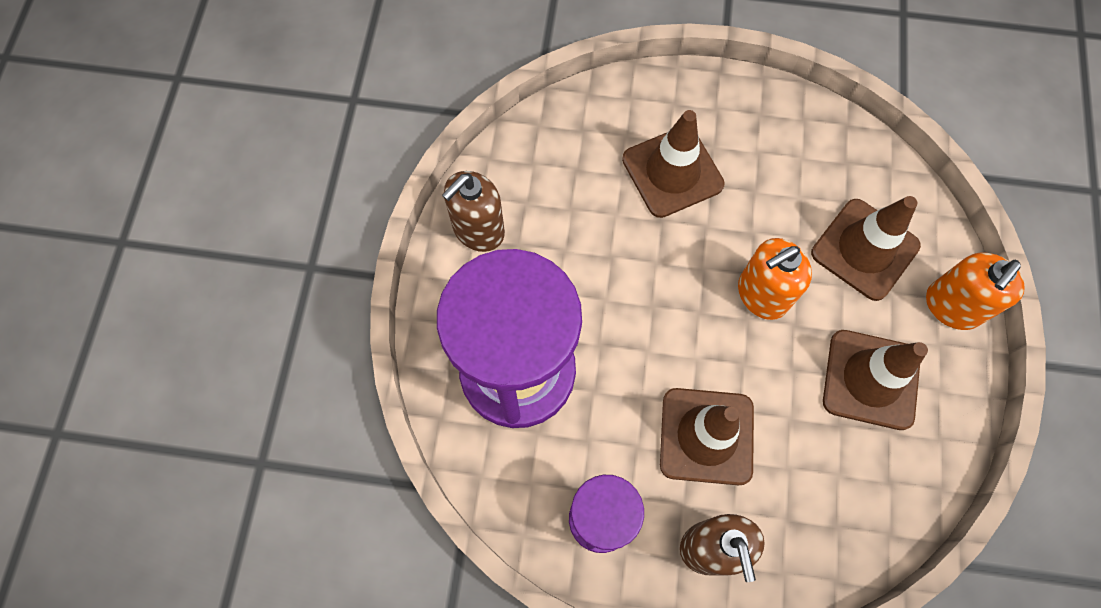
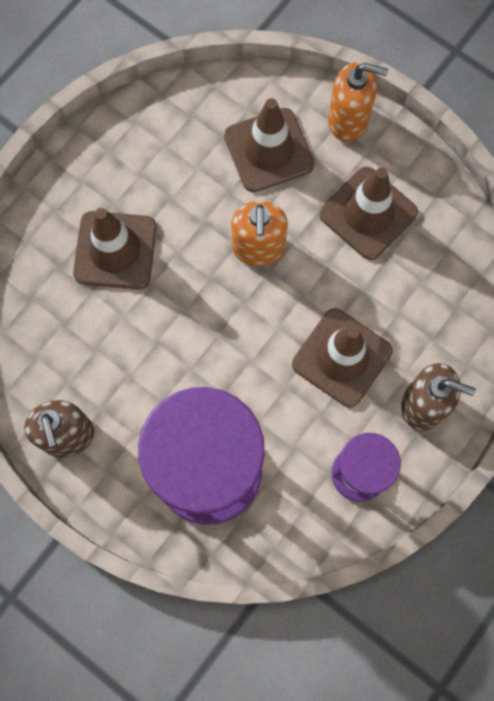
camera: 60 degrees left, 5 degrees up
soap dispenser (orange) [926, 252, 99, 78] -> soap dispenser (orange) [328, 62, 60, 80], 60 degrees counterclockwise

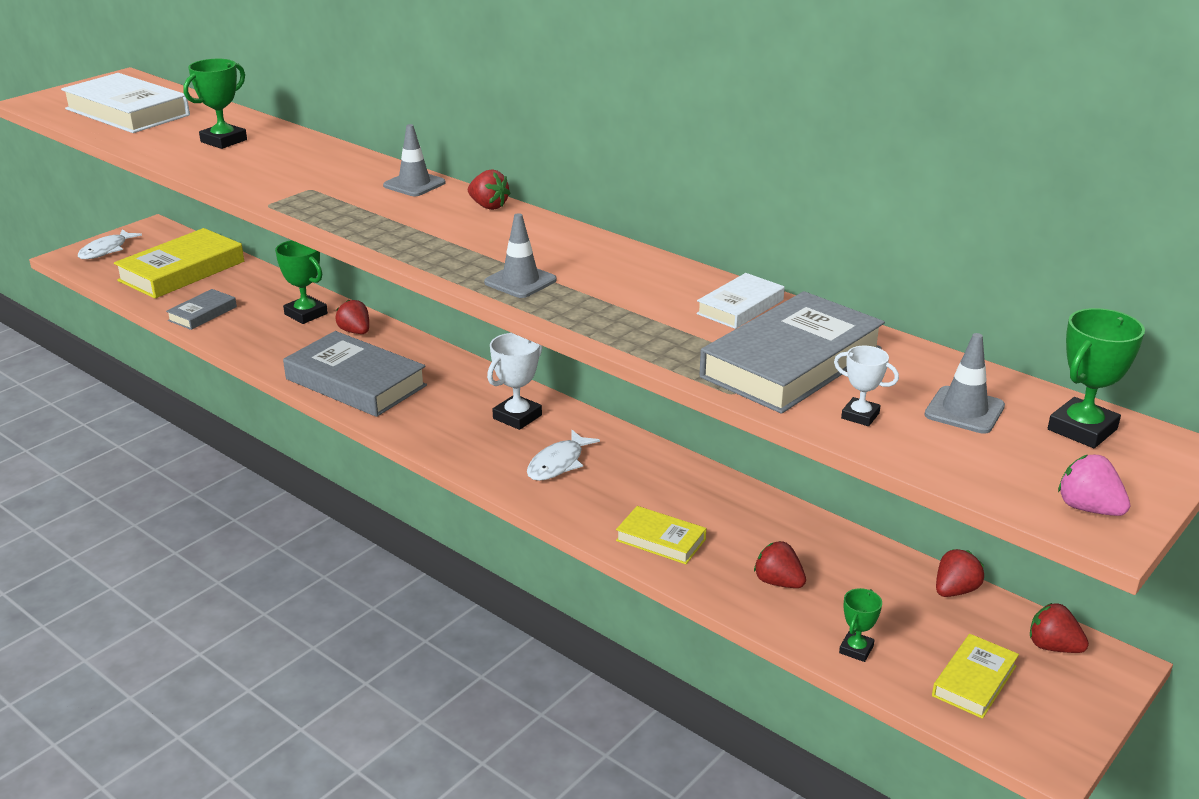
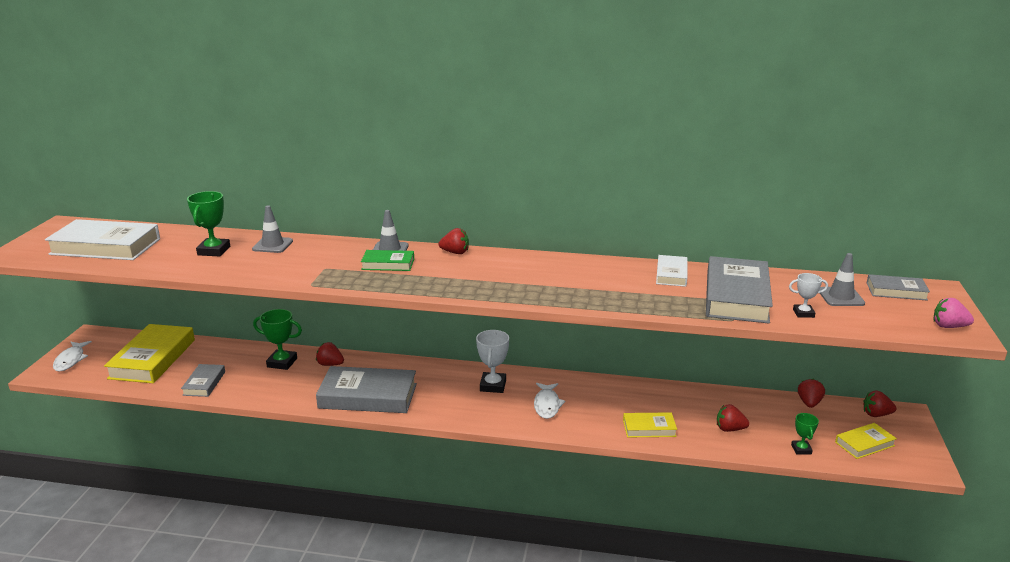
camera: 30 degrees left, 5 degrees down
none -> book (green) [361, 250, 53, 21]
traffic cone (grey) [484, 213, 73, 85] -> traffic cone (grey) [252, 205, 41, 48], shifted
trophy (green) [1048, 308, 97, 140] -> book (grey) [867, 274, 63, 27]
book (yellow) [932, 634, 87, 85] -> book (yellow) [835, 423, 62, 36], 60 degrees clockwise

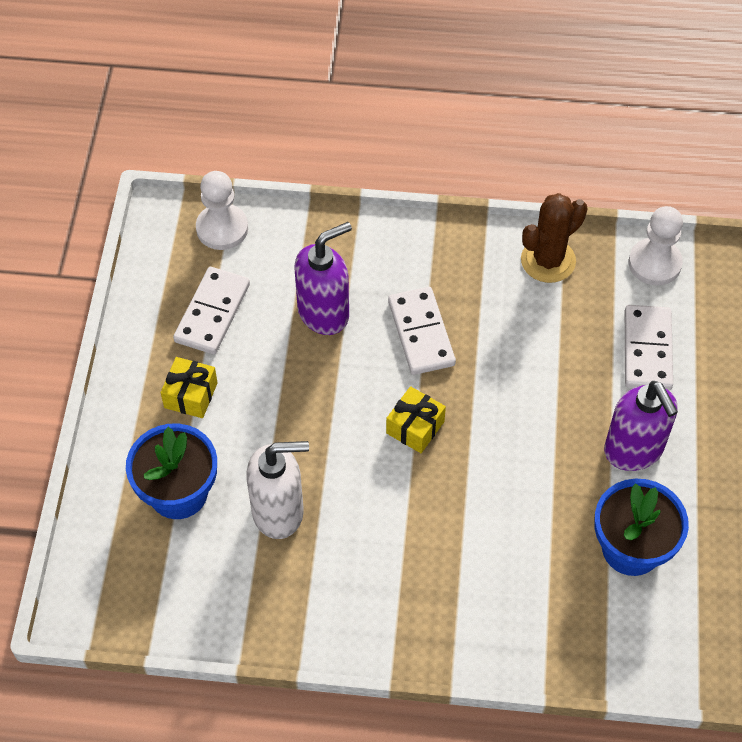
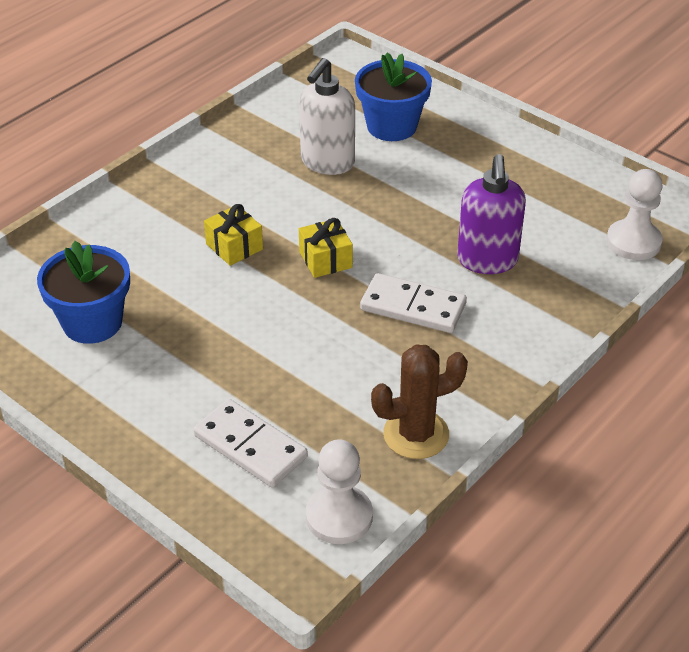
camera: 125 degrees right, 15 degrees down
domino (white) [173, 267, 77, 87] -> none
soap dispenser (purple) [604, 381, 74, 90] -> none
gift (yellow) [161, 357, 57, 61] -> gift (yellow) [204, 204, 59, 62], shifted
cactus (brown) [521, 193, 66, 90] -> cactus (brown) [371, 344, 97, 115], 75 degrees clockwise

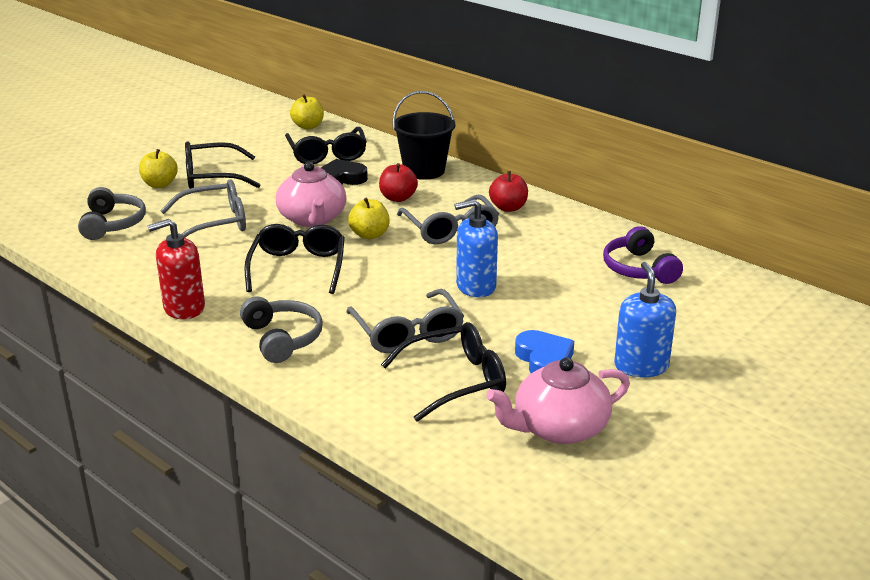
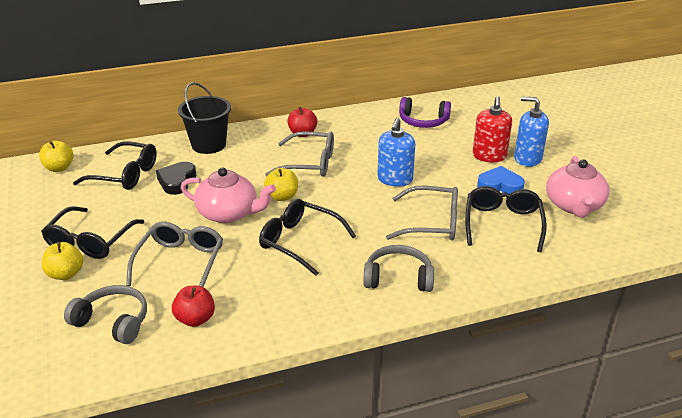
camera: 60 degrees left, 5 degrees up
soap dispenser (red) [148, 219, 57, 100] -> soap dispenser (red) [472, 96, 40, 66], shifted
apple (red) [379, 163, 39, 39] -> apple (red) [172, 286, 43, 41], shifted

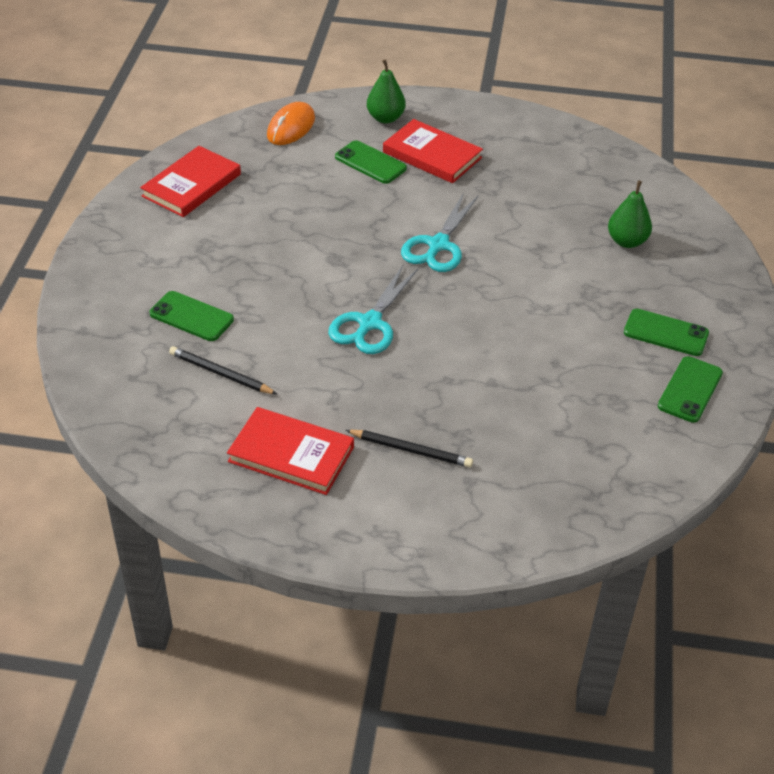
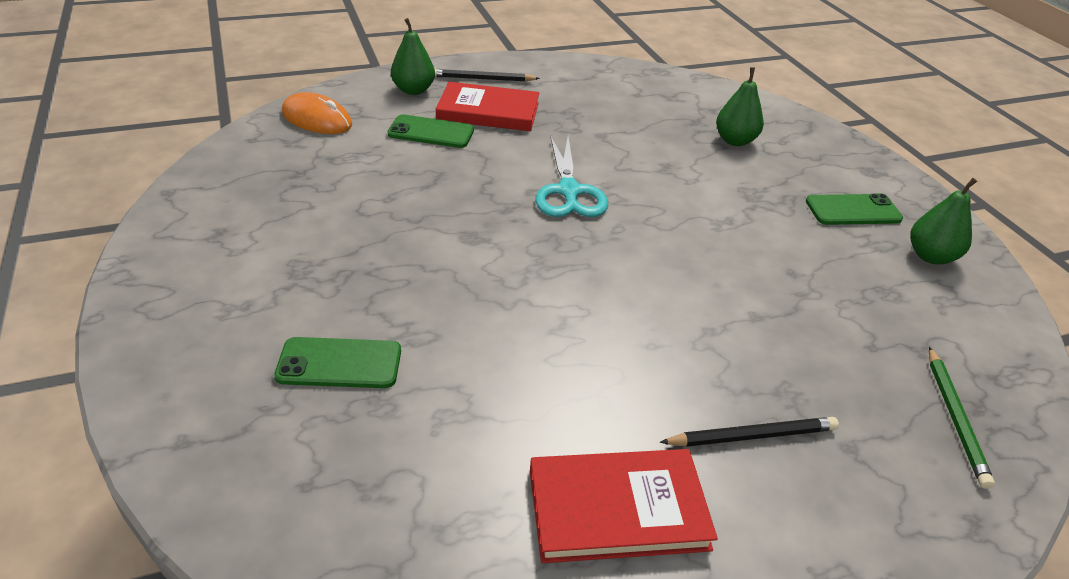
camera: 30 degrees left, 5 degrees down
book (red) [140, 146, 101, 71] -> none
scissors (turquoise) [328, 265, 90, 89] -> none
none -> pencil (green) [929, 347, 66, 142]
pencil (black) [169, 346, 108, 48] -> pencil (black) [435, 69, 105, 12], shifted
phone (green) [658, 356, 65, 67] -> pear (green) [910, 178, 68, 87]
mouse (orange) [267, 102, 48, 43] -> mouse (orange) [282, 92, 70, 42], 60 degrees counterclockwise

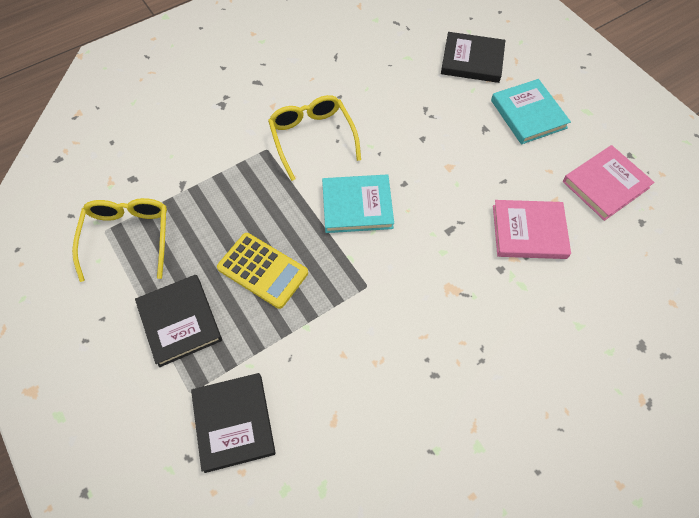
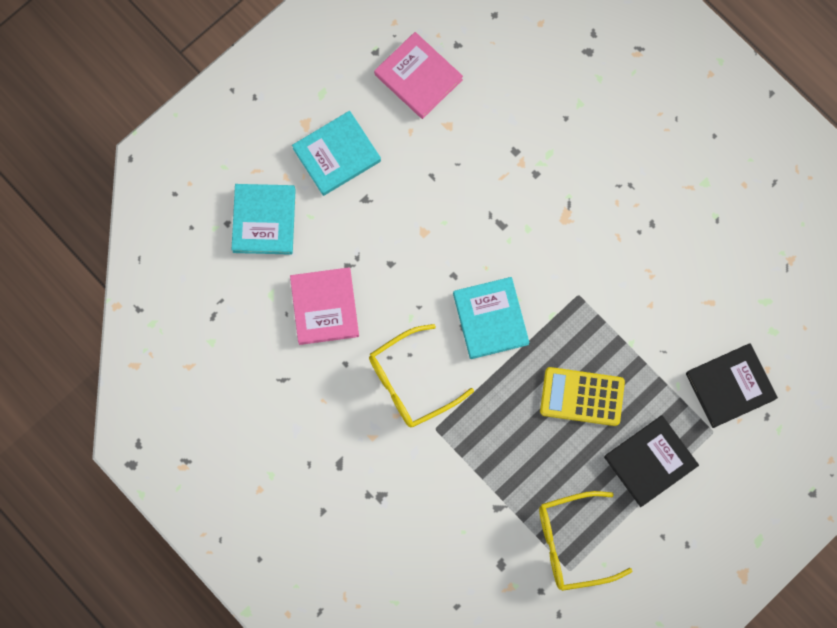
camera: 100 degrees left, 15 degrees up
book (pink) [493, 200, 78, 59] -> book (pink) [290, 267, 69, 78], shifted
book (black) [441, 32, 64, 51] -> book (turquoise) [231, 184, 65, 71]
calculator (yellow) [217, 233, 91, 76] -> calculator (yellow) [540, 367, 85, 59], 105 degrees counterclockwise

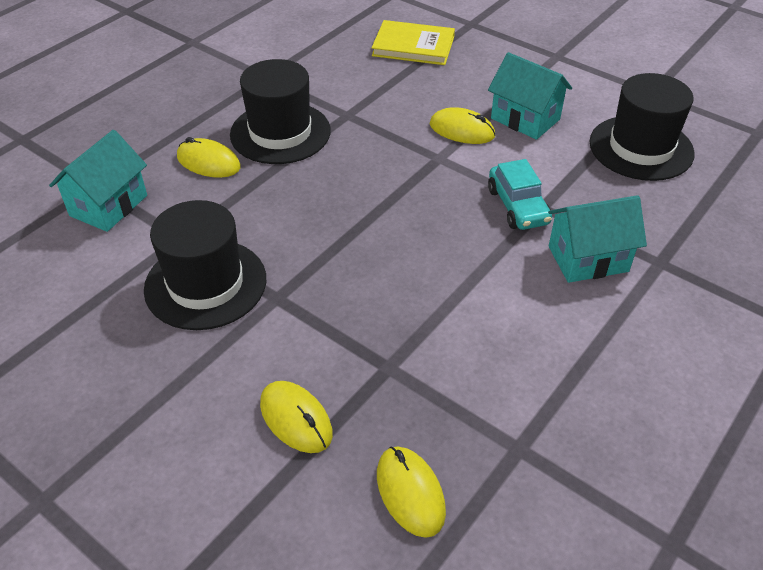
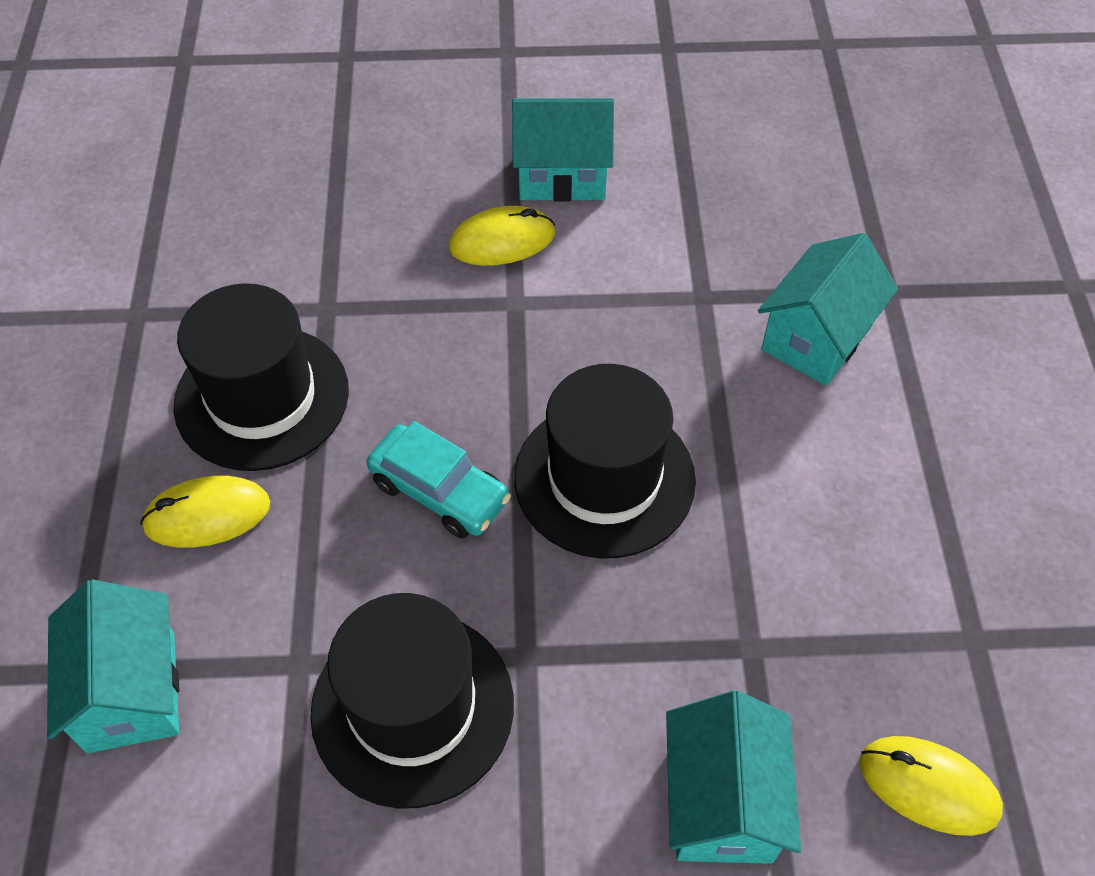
camera: 40 degrees left, 10 degrees up
book (yellow) [372, 20, 83, 45] -> none
car (turquoise) [488, 159, 64, 71] -> car (turquoise) [367, 421, 144, 117], shifted
hat (black) [589, 73, 106, 108] -> hat (black) [514, 364, 182, 195], shifted
mouse (yellow) [260, 381, 73, 72] -> house (turquoise) [666, 691, 135, 173]

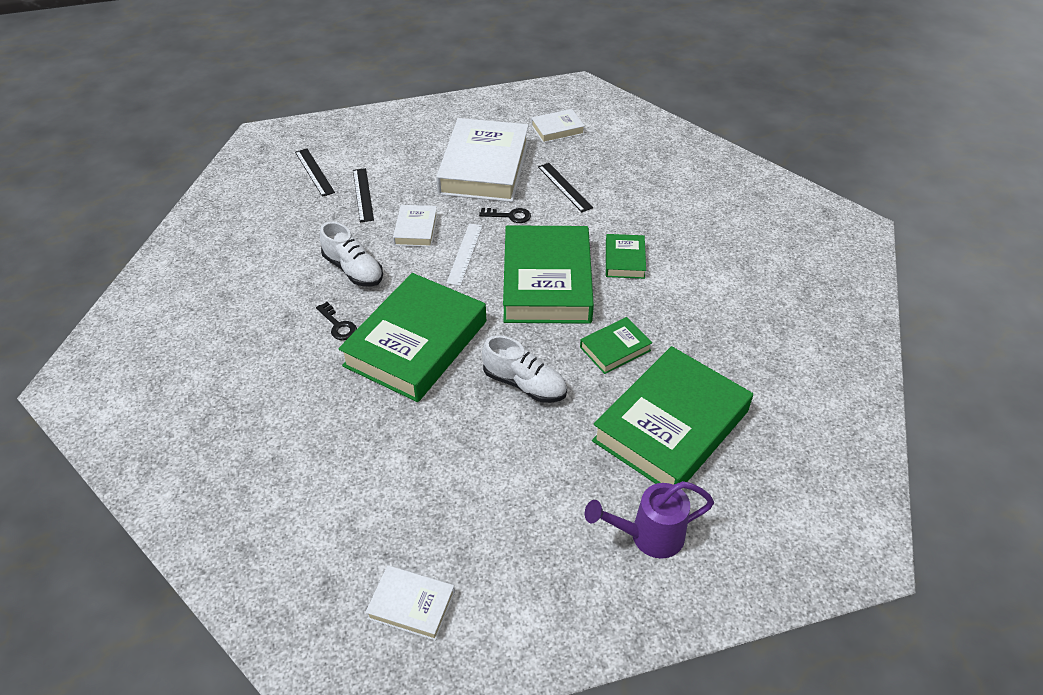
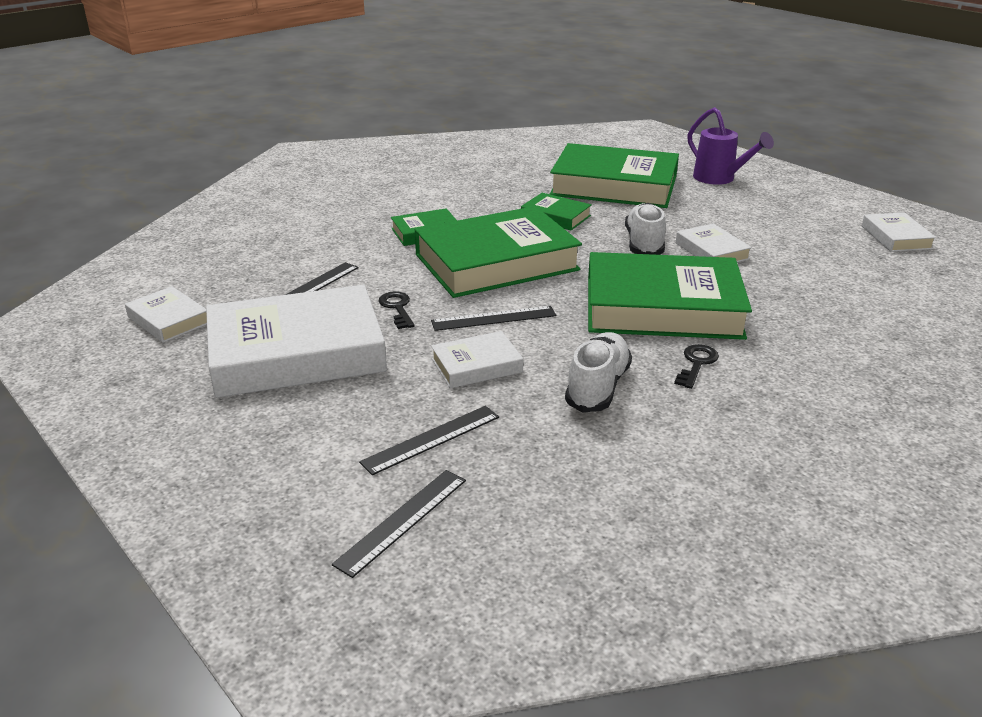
camera: 115 degrees left, 15 degrees down
none -> book (white) [676, 224, 76, 38]
ruler (white) [446, 223, 37, 63] -> ruler (black) [431, 306, 125, 25]

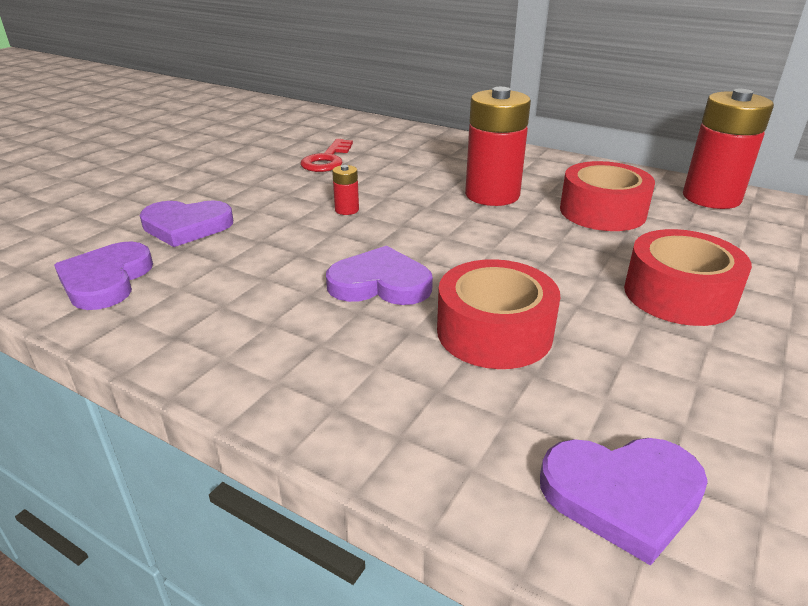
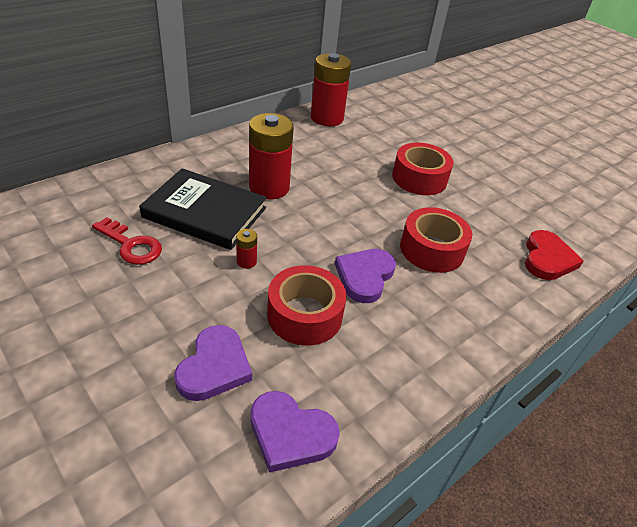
camera: 75 degrees left, 10 degrees up
none -> book (black) [139, 168, 128, 82]
tape (red) [560, 161, 95, 70] -> tape (red) [267, 265, 79, 81], shifted
heart (purple) [540, 438, 168, 128] -> heart (red) [525, 230, 59, 50]

